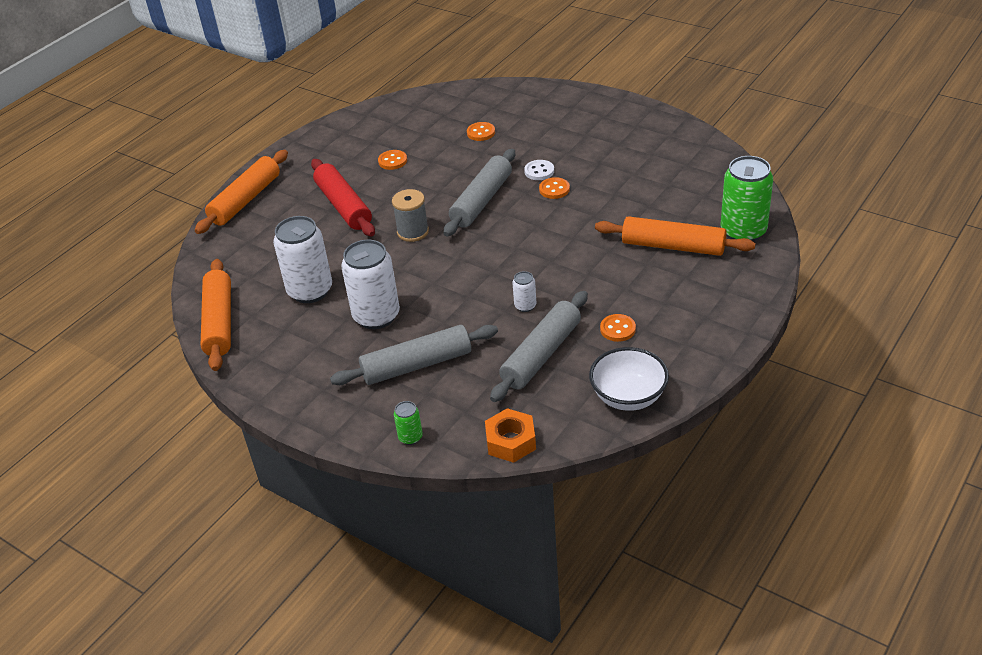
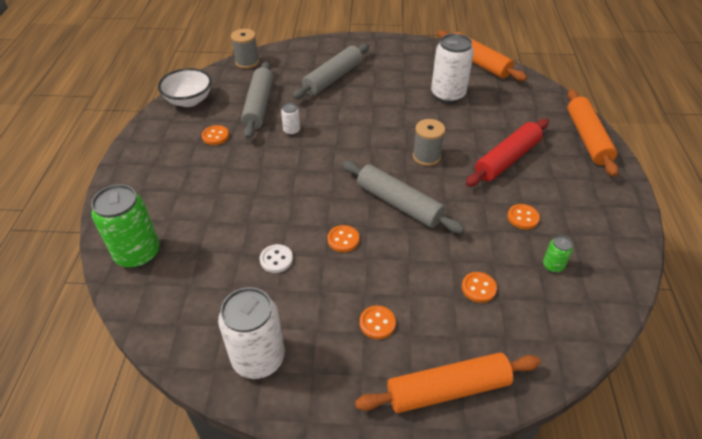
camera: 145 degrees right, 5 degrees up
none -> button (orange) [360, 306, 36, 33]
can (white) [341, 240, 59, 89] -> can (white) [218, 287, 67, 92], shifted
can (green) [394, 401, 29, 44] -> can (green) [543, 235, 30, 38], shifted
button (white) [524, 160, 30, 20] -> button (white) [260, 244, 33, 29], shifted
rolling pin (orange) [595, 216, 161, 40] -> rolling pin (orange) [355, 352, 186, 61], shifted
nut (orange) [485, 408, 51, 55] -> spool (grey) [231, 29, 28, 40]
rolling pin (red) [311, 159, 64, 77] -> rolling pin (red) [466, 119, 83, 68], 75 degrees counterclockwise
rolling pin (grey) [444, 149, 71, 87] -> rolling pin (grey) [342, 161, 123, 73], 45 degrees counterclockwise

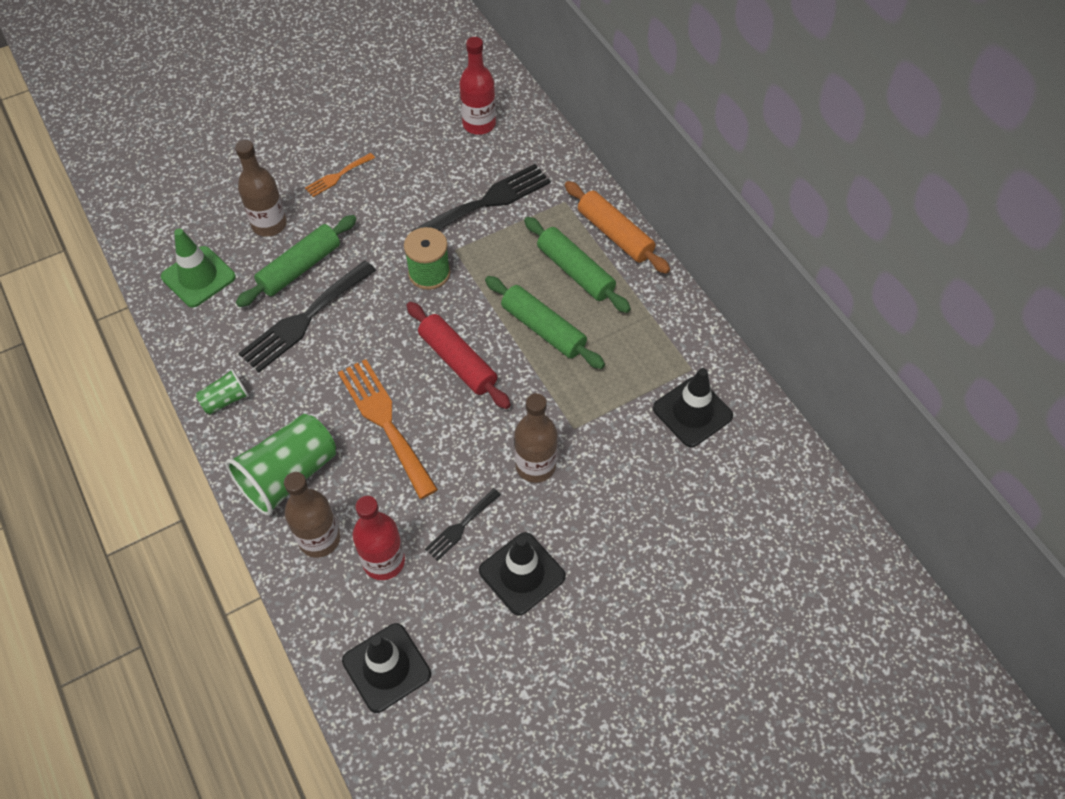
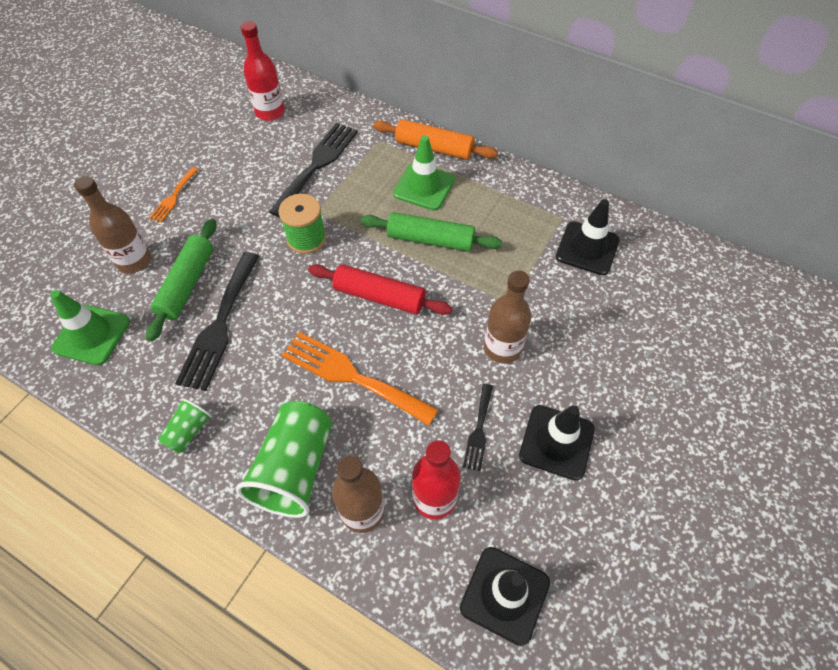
camera: 30 degrees left, 0 degrees up
rolling pin (green) [524, 217, 107, 96] -> traffic cone (green) [393, 135, 62, 75]

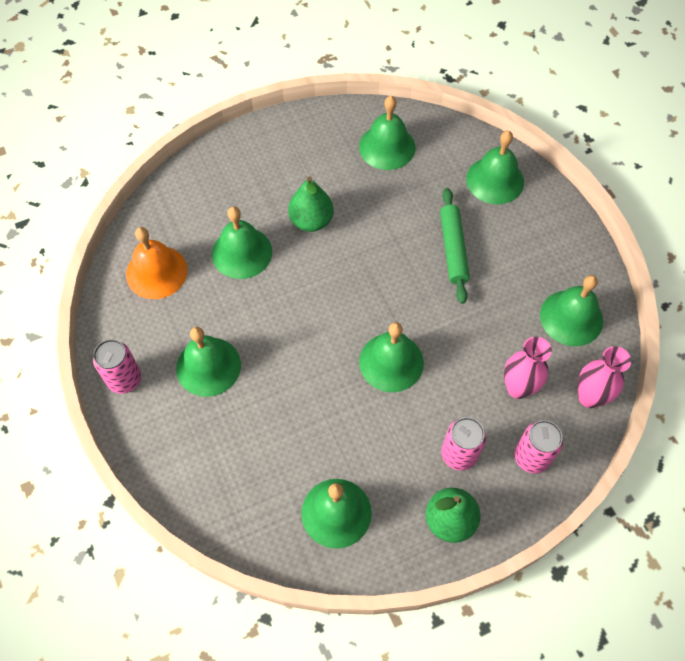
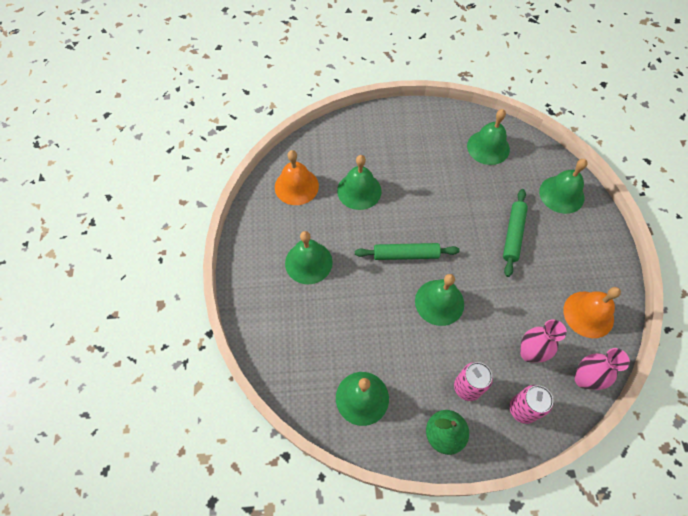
camera: 20 degrees right, 0 degrees up
can (pink) [93, 339, 48, 55] -> none
pear (green) [288, 177, 46, 55] -> none
none -> rolling pin (green) [355, 243, 105, 17]
bell (green) [540, 275, 63, 71] -> bell (orange) [563, 287, 58, 51]

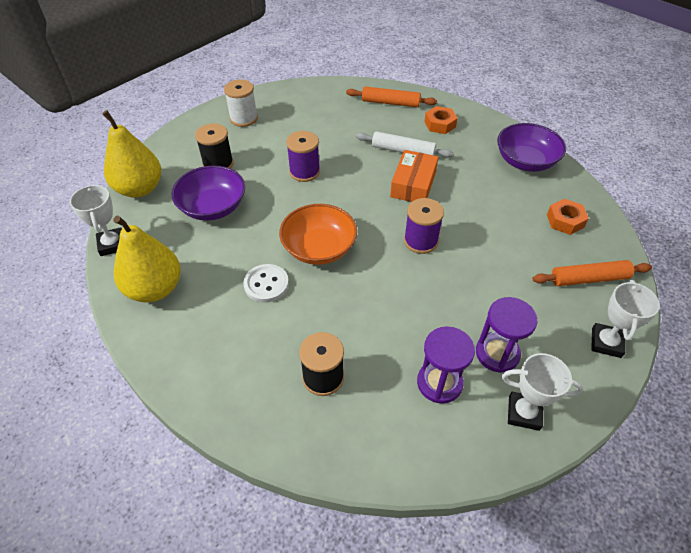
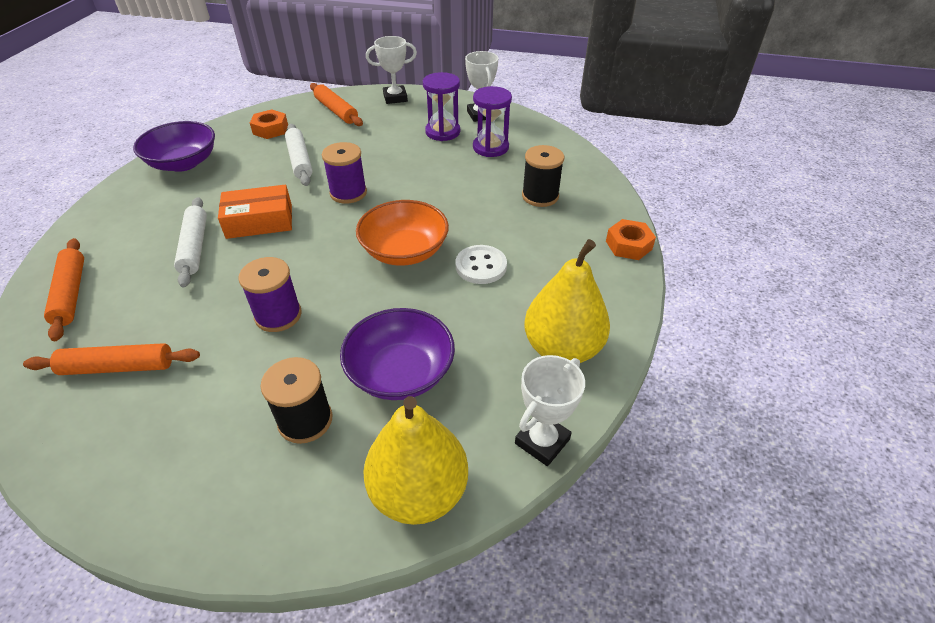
camera: 120 degrees left, 5 degrees down
spool (white) [224, 79, 34, 48] -> none
none -> rolling pin (orange) [23, 343, 177, 32]
none -> rolling pin (white) [285, 124, 28, 62]
nut (orange) [424, 106, 34, 28] -> nut (orange) [606, 219, 50, 41], shifted

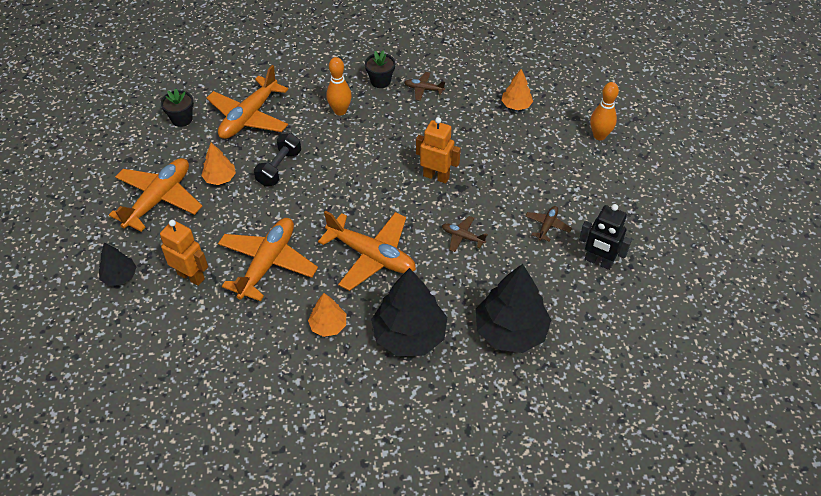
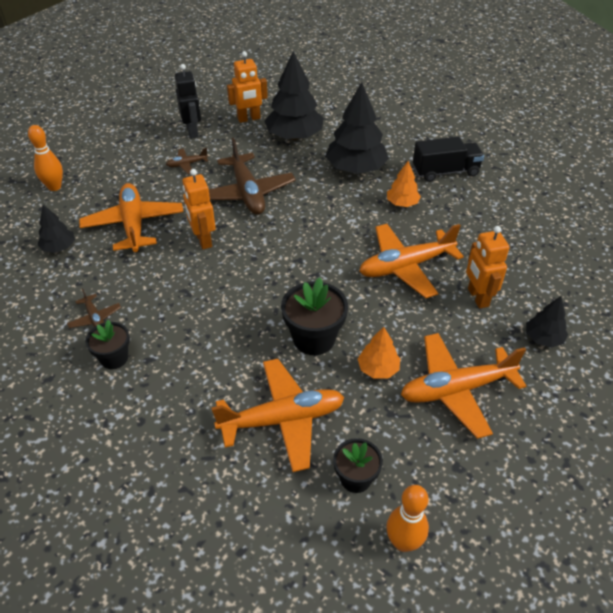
camera: 135 degrees left, 5 degrees down
none -> robot (orange) [227, 51, 41, 72]
none -> truck (black) [413, 137, 71, 45]
plane (orange) [318, 211, 98, 80] -> plane (orange) [79, 183, 104, 69], shifted
bowling pin (orange) [326, 57, 26, 58] -> bowling pin (orange) [386, 485, 43, 67], shifted
dumbbell (black) [254, 133, 47, 53] -> flower pot (black) [281, 277, 67, 78]
tree (orange) [501, 69, 32, 41] -> tree (black) [37, 205, 38, 48]
plane (brown) [442, 216, 46, 36] -> plane (brown) [209, 138, 87, 77], x2.15

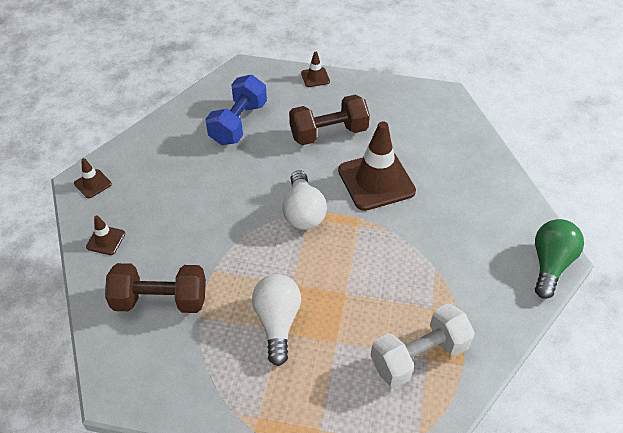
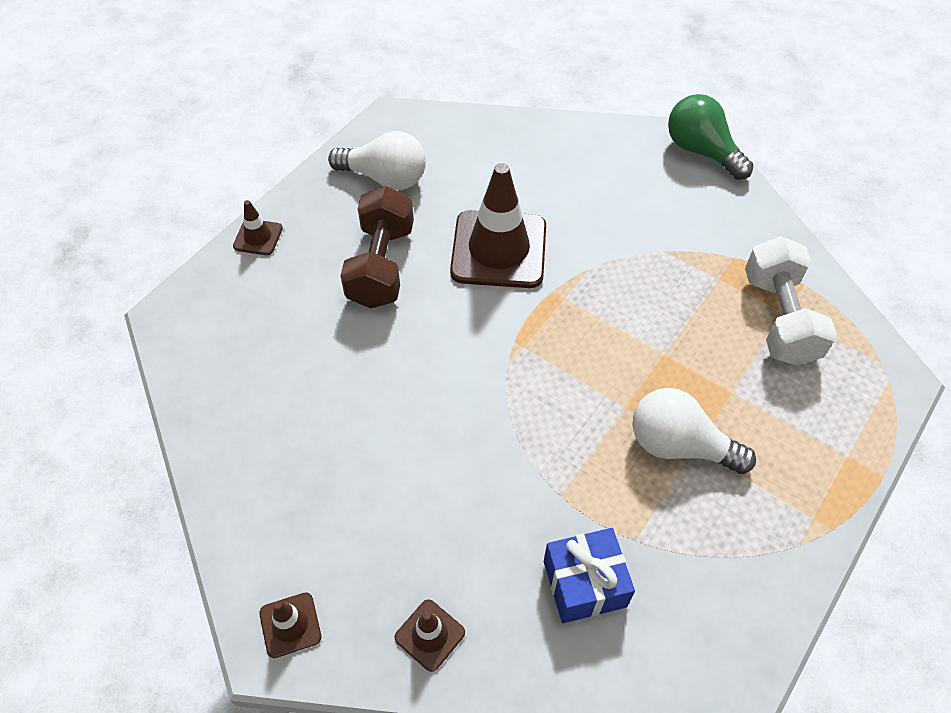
camera: 65 degrees left, 5 degrees up
dumbbell (blue) [205, 75, 62, 70] -> none
light bulb (white) [282, 170, 45, 60] -> light bulb (white) [328, 131, 98, 59], shifted
dumbbell (brown) [105, 263, 101, 50] -> gift (blue) [544, 528, 91, 95]

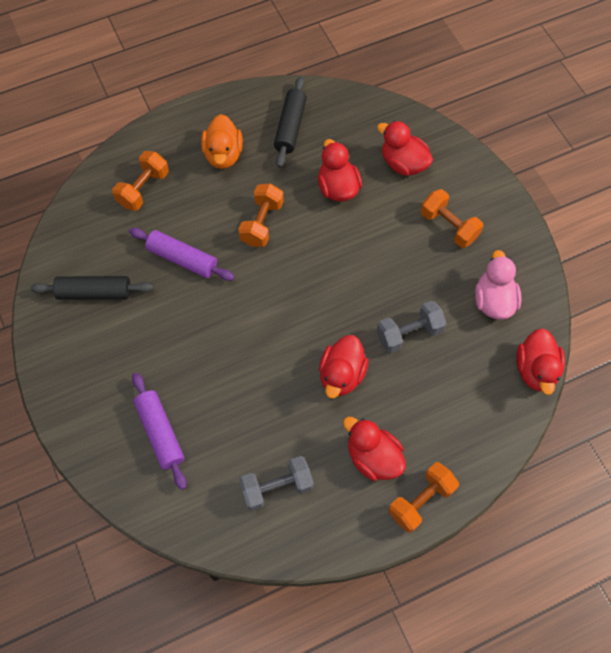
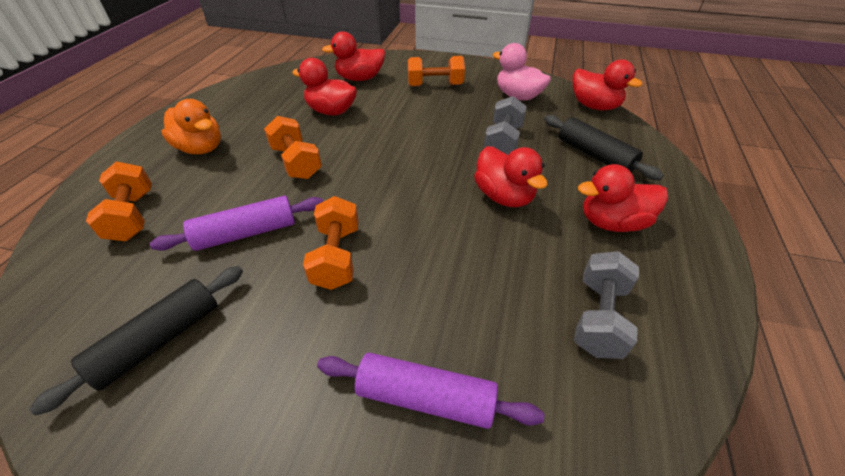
camera: 50 degrees left, 20 degrees down
rolling pin (black) [274, 76, 33, 92] -> rolling pin (black) [544, 115, 120, 65], shifted
dumbbell (orange) [388, 462, 71, 71] -> dumbbell (orange) [303, 196, 56, 94], shifted

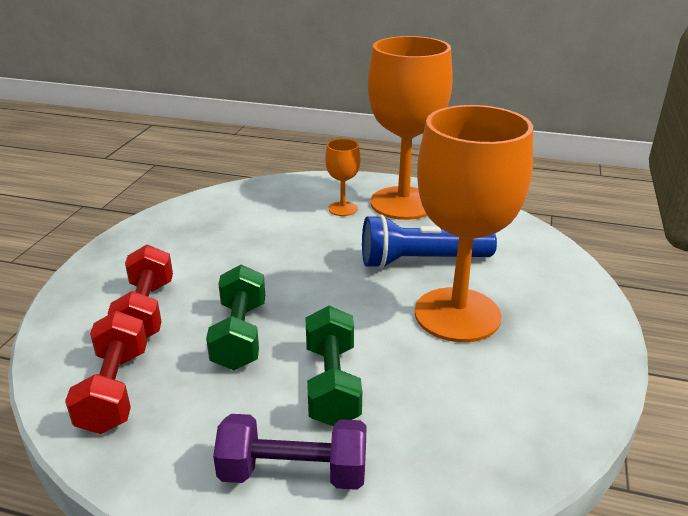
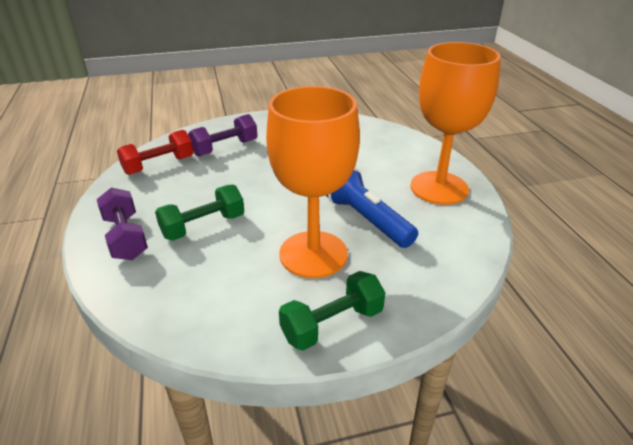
camera: 60 degrees right, 5 degrees up
goblet (orange) [325, 139, 35, 77] -> none
dumbbell (green) [206, 265, 59, 105] -> dumbbell (green) [279, 271, 106, 80], shifted
dumbbell (red) [108, 245, 65, 93] -> dumbbell (purple) [188, 114, 70, 43]

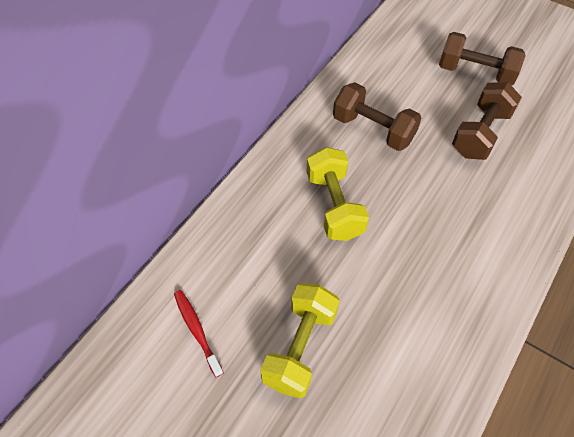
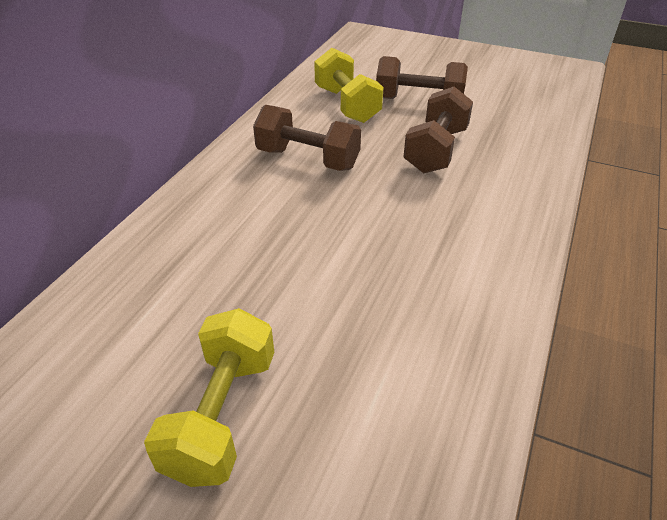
camera: 10 degrees left, 15 degrees down
toothbrush (red) [174, 290, 50, 87] -> none
dumbbell (yellow) [306, 147, 63, 94] -> dumbbell (yellow) [314, 48, 70, 75], shifted

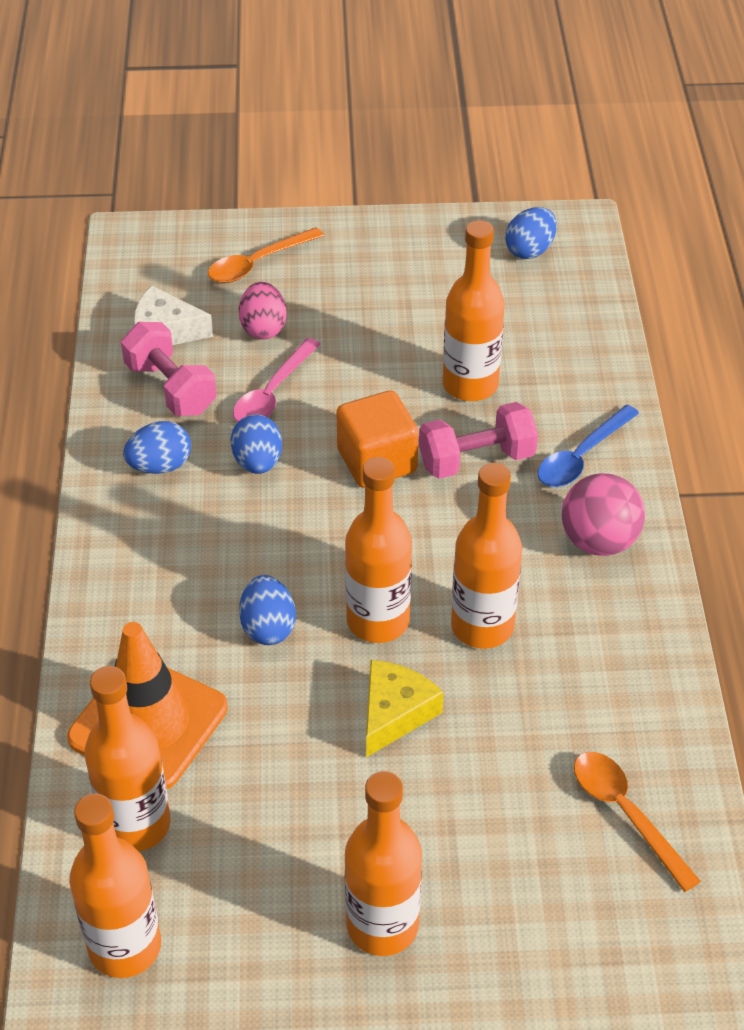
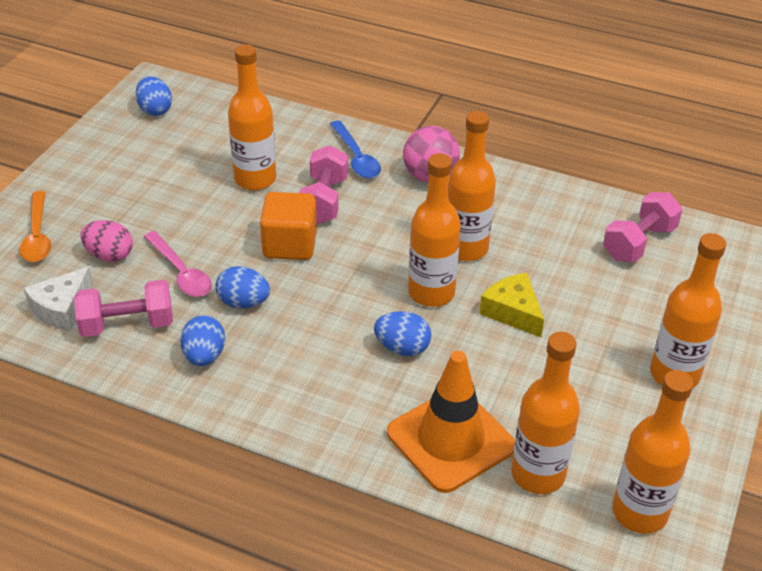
camera: 65 degrees left, 5 degrees down
spoon (orange) [574, 752, 127, 140] -> dumbbell (pink) [603, 192, 80, 70]

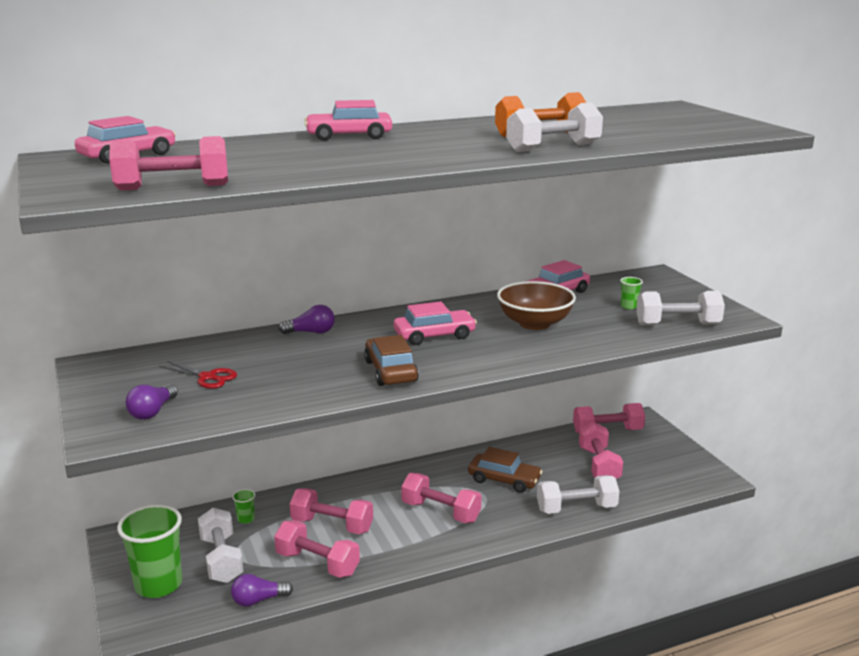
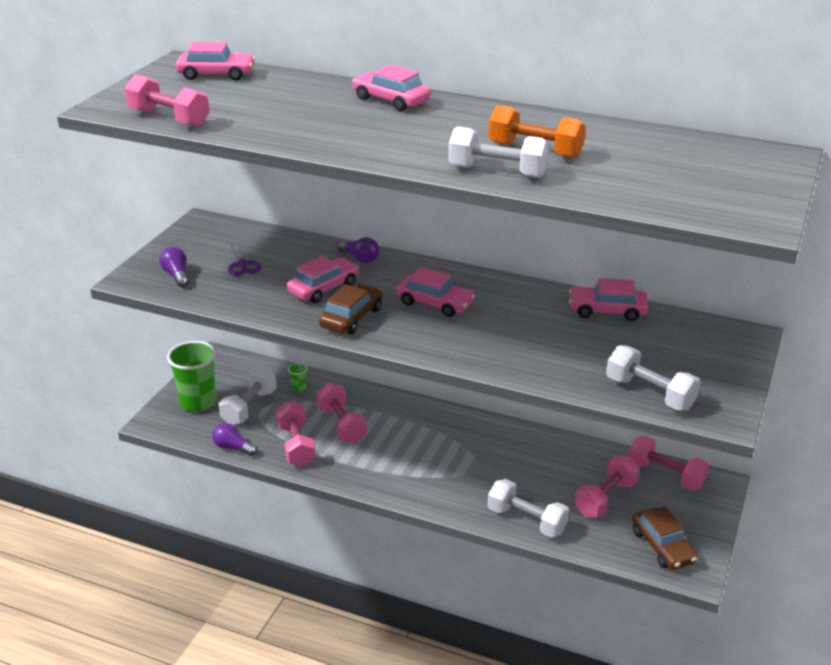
camera: 45 degrees right, 10 degrees up
dumbbell (pink) [401, 473, 81, 50] -> none
bowl (brown) [497, 281, 79, 49] -> none
cup (green) [620, 277, 23, 32] -> none
none -> car (pink) [287, 256, 72, 47]
car (brown) [468, 447, 74, 46] -> car (brown) [632, 506, 66, 64], shifted
scissors (red) [159, 361, 78, 28] -> scissors (purple) [228, 242, 34, 34]
light bulb (purple) [126, 384, 52, 36] -> light bulb (purple) [159, 247, 30, 40], 90 degrees clockwise

